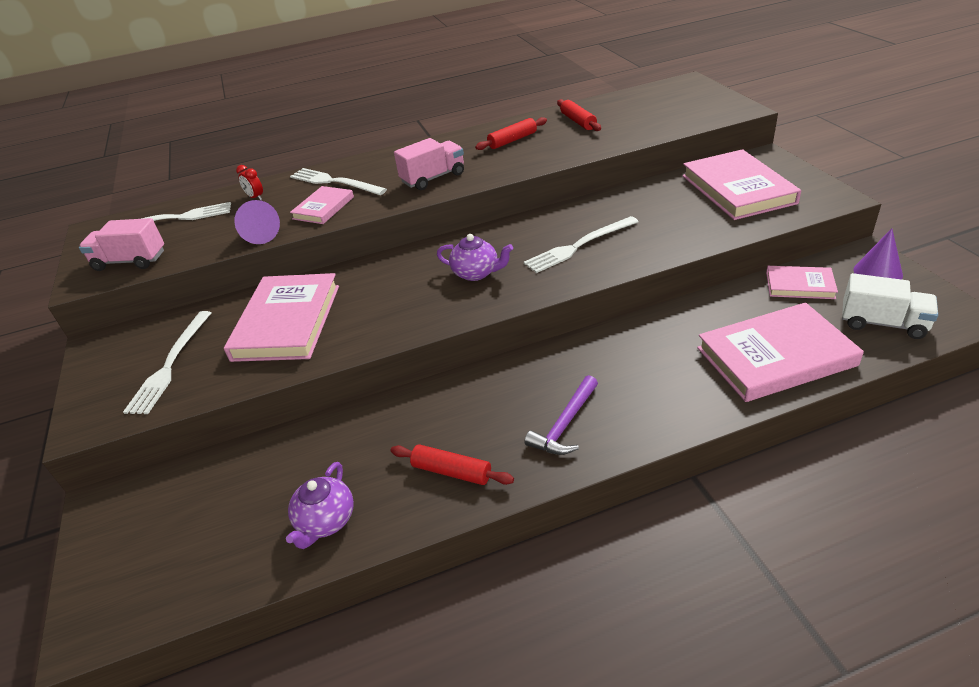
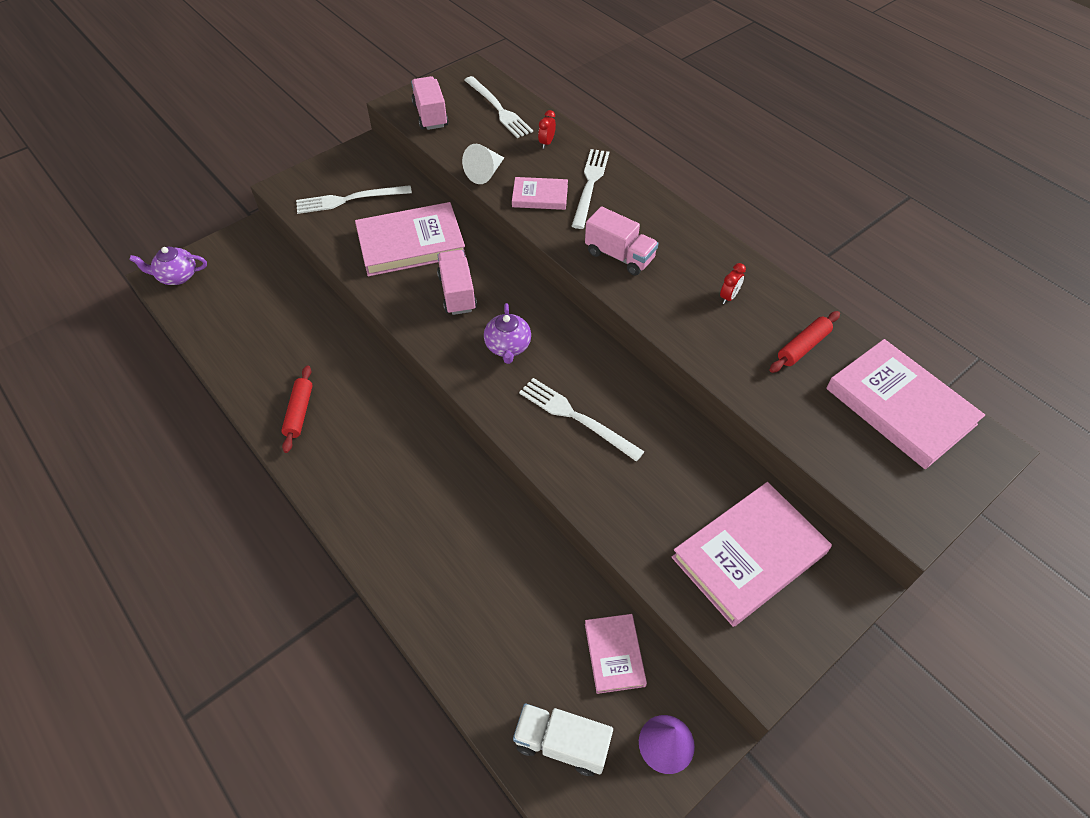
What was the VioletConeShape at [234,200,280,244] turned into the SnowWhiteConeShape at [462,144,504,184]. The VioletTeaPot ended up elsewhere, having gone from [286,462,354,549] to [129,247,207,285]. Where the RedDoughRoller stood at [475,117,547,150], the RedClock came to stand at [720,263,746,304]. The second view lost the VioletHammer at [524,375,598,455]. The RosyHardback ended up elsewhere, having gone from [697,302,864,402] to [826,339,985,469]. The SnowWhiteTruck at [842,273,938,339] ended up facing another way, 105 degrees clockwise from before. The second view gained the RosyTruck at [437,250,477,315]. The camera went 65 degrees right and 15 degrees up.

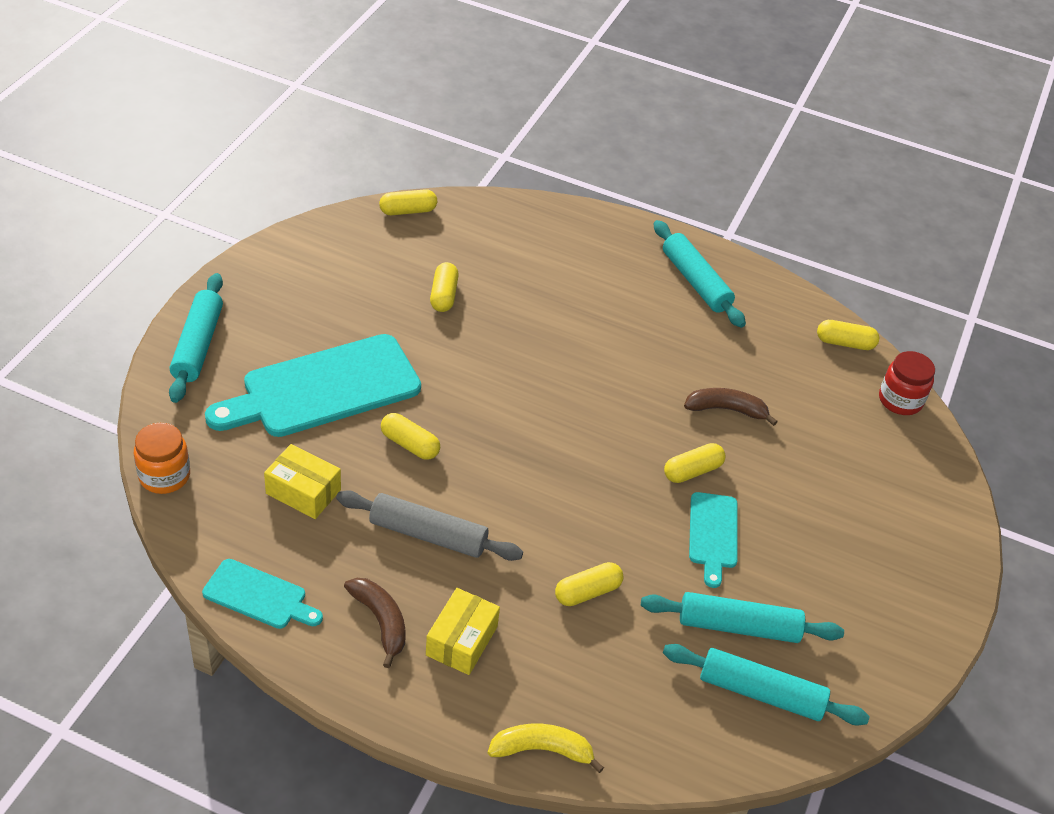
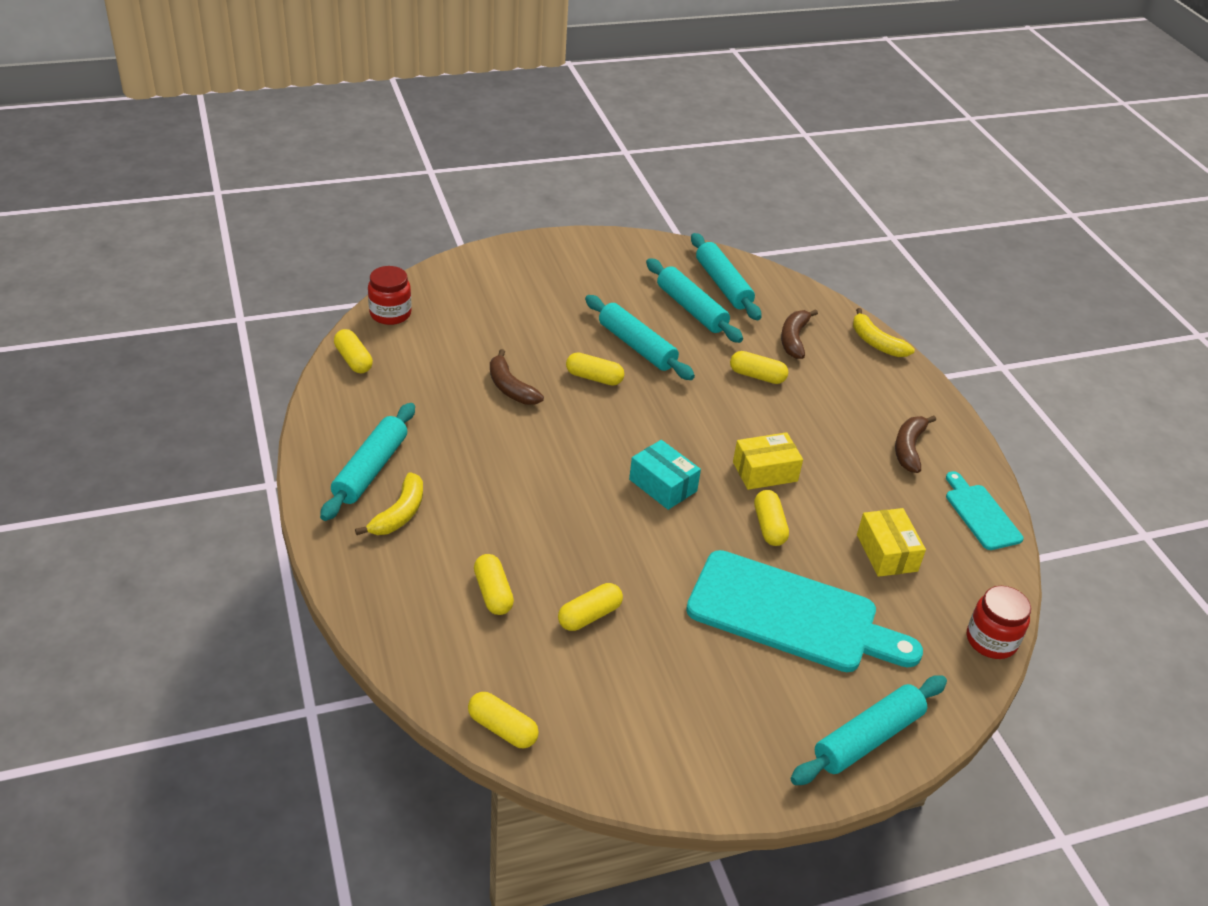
What was the BrightOrangePreserveJar at [134,423,190,494] turned into the RedPreserveJar at [967,586,1031,659]. The second view lost the GreyDoughRoller at [336,490,523,561]. The GoldenBox ended up elsewhere, having gone from [426,588,500,675] to [733,432,803,490]. Where the AquaCuttingBoard stood at [689,492,738,588], the AquaDoughRoller came to stand at [585,295,695,380]. The second view gained the GoldenBanana at [355,472,423,535]. The second view gained the GoldenPillShape at [474,554,514,615]. The second view gained the AquaBox at [629,440,701,510]. The second view gained the RussetBanana at [781,309,818,359]. The camera went 130 degrees left and 5 degrees down.

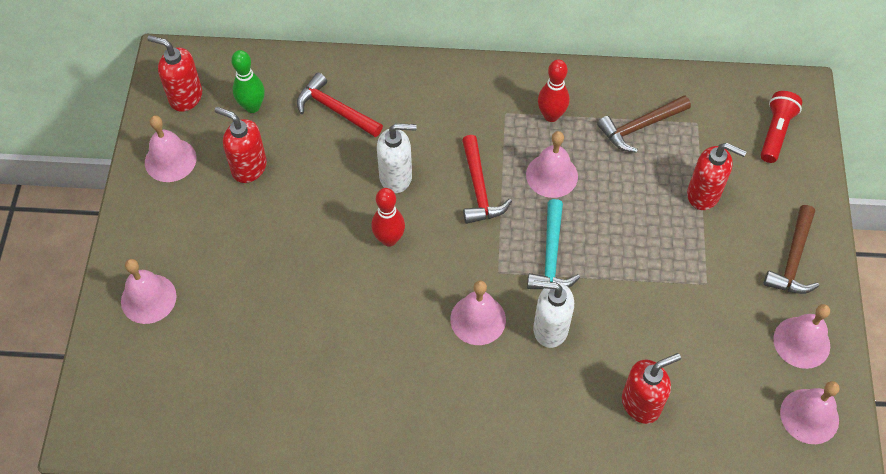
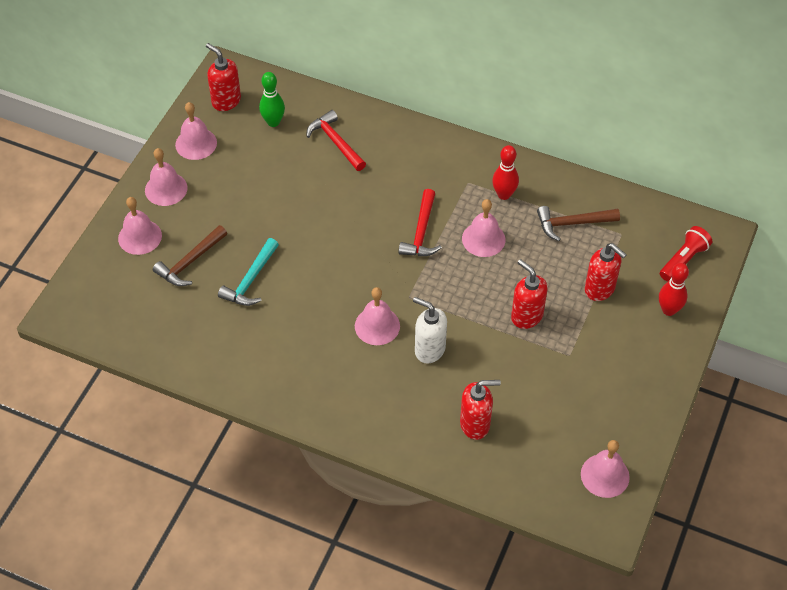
The RedSoapPump ended up elsewhere, having gone from [214,107,267,183] to [511,259,548,329]. The RedBowlingPin ended up elsewhere, having gone from [371,188,405,247] to [659,263,689,316]. The second view lost the SnowWhiteSoapPump at [377,123,417,193]. The AquaHammer ended up elsewhere, having gone from [527,199,580,289] to [218,238,279,306]. The RussetHammer ended up elsewhere, having gone from [764,205,819,294] to [153,225,227,286]. The RosyHandBell ended up elsewhere, having gone from [773,304,830,369] to [145,148,188,206]. The camera went 20 degrees right and 5 degrees down.

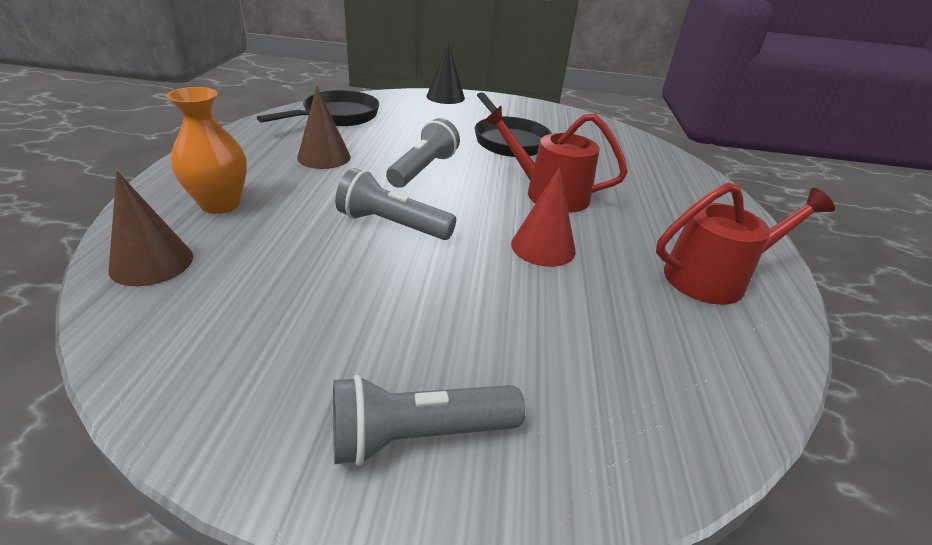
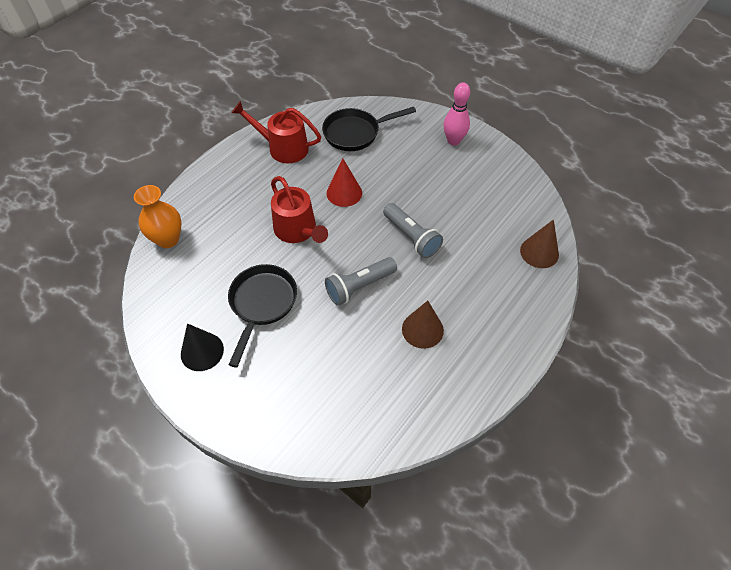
The BrightOrangeVase ended up elsewhere, having gone from [166,87,247,214] to [134,185,181,248]. The BlackFryingPan ended up elsewhere, having gone from [257,90,379,126] to [322,107,416,151]. Where the GreyTorch stood at [333,375,525,466], the RosyBowlingPin came to stand at [443,82,470,145]. The BlackConeShape ended up elsewhere, having gone from [427,42,465,104] to [181,323,224,371]. The camera went 145 degrees left and 20 degrees up.

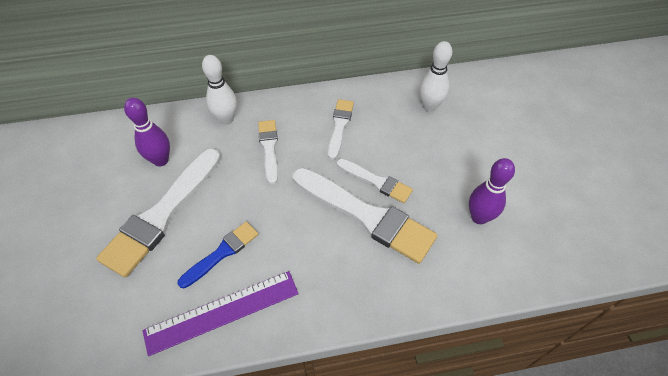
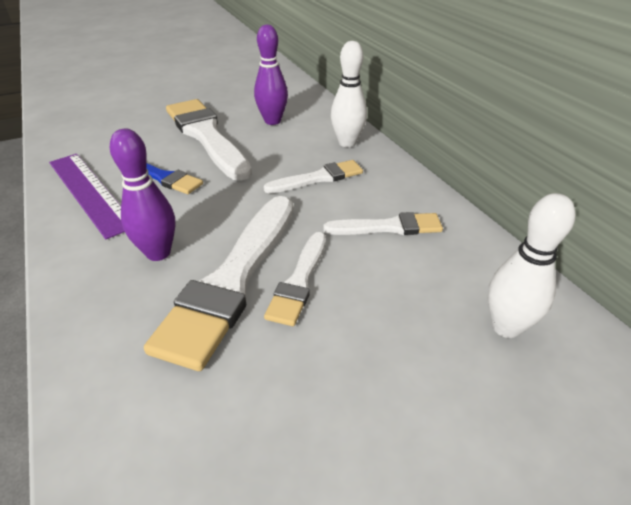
The SnowWhiteBrush at [96,148,221,278] ended up facing another way, 45 degrees clockwise from before. The VioletBowlingPin ended up elsewhere, having gone from [469,158,515,224] to [110,129,175,261]. The camera went 75 degrees right and 15 degrees down.

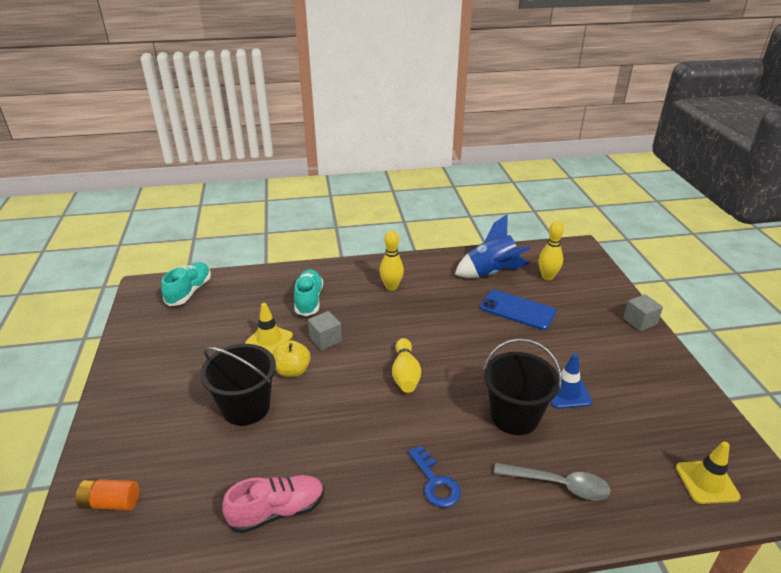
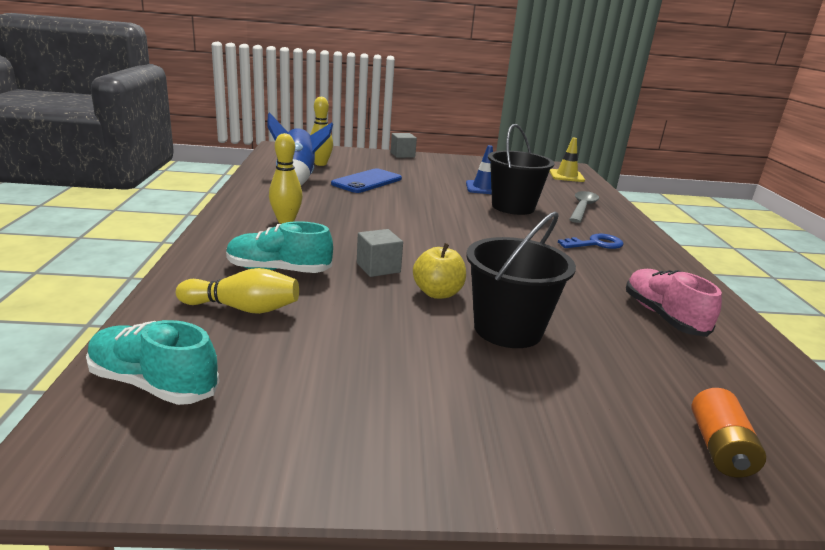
The second view lost the GoldenTrafficCone at [245,303,293,355]. The GoldenBowlingPin ended up elsewhere, having gone from [392,338,421,393] to [176,268,299,314]. The camera went 85 degrees left and 10 degrees down.

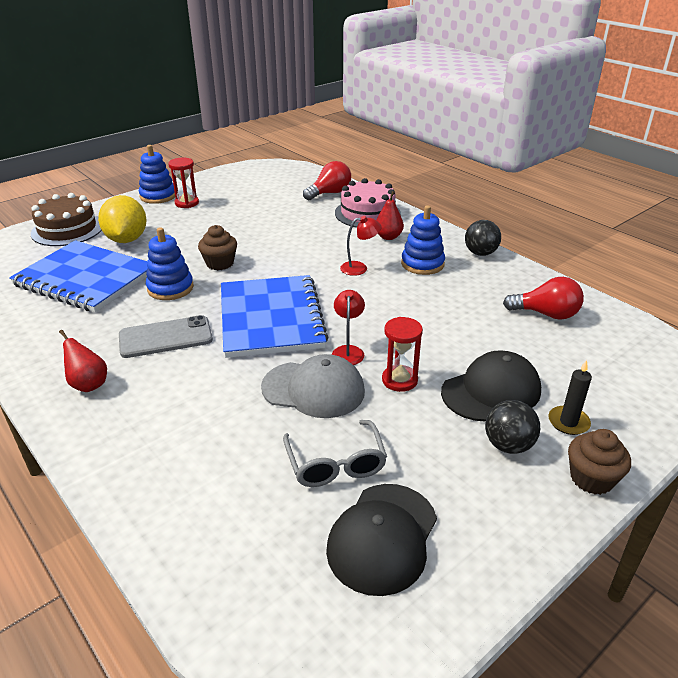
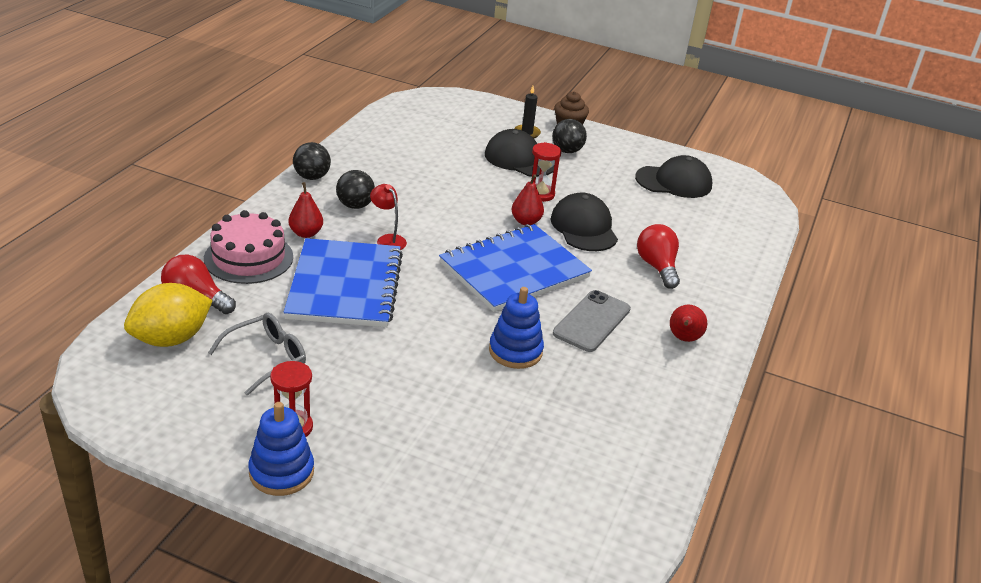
The BlueNotebook ended up elsewhere, having gone from [9,240,148,312] to [284,238,403,327]. The second view lost the RussetLayerCake at [31,193,102,246]. The GoldenCitrusFruit ended up elsewhere, having gone from [98,195,147,243] to [124,283,213,347]. The GreyMobilePhone at [119,315,213,358] ended up facing another way, 75 degrees clockwise from before. The second view lost the RussetMuffin at [198,225,237,270]. What was the GreyPeakedCap at [261,354,365,418] turned into the BlackPeakedCap at [550,193,618,251]. The GreyGlasses ended up elsewhere, having gone from [283,420,387,487] to [208,313,306,396]. Where the RedLamp stood at [332,290,365,365], the RedToyPear came to stand at [511,174,544,225]. Where the BlueStackingToy stood at [401,205,445,275], the BlackSphere came to stand at [336,170,375,209]. The RedLightbulb ended up elsewhere, having gone from [503,277,584,320] to [637,224,680,289]. The camera went 120 degrees left and 0 degrees up.

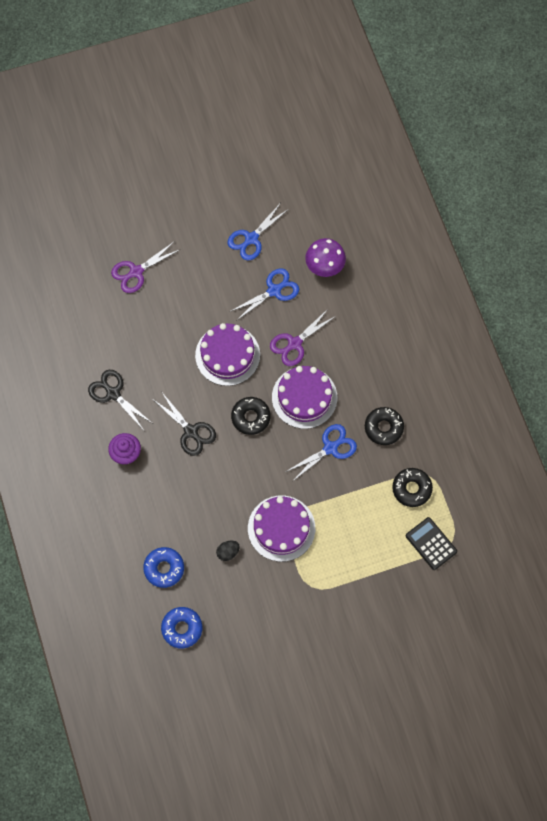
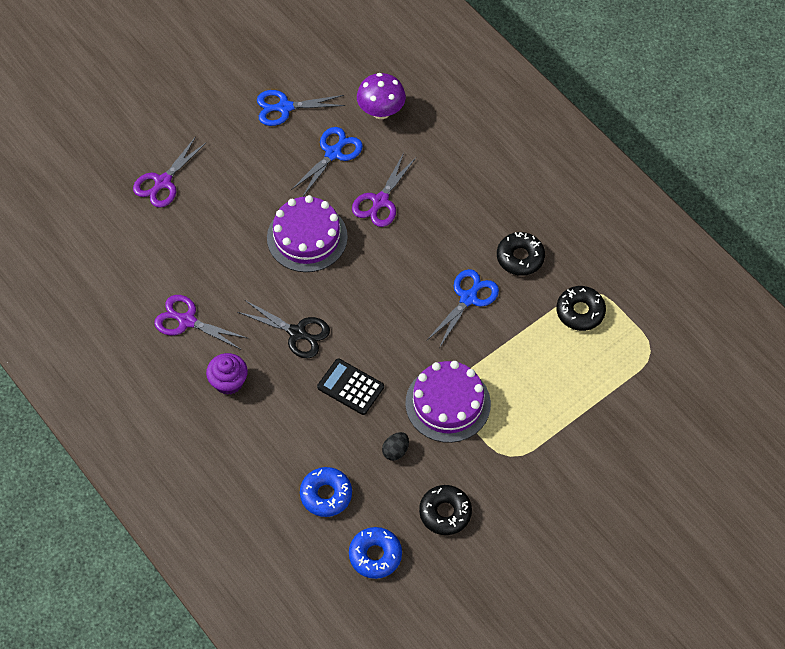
What was the BlackShears at [88,370,152,429] turned into the VioletShears at [154,295,247,350]. The BlueShears at [228,204,289,260] ended up facing another way, 60 degrees clockwise from before. The BlackGlazedDonut ended up elsewhere, having gone from [231,397,270,435] to [419,485,472,535]. The second view lost the VioletLayerCake at [272,366,337,429]. The BlackPocketCalculator ended up elsewhere, having gone from [406,517,457,570] to [317,358,384,415]. The camera went 20 degrees left and 10 degrees down.

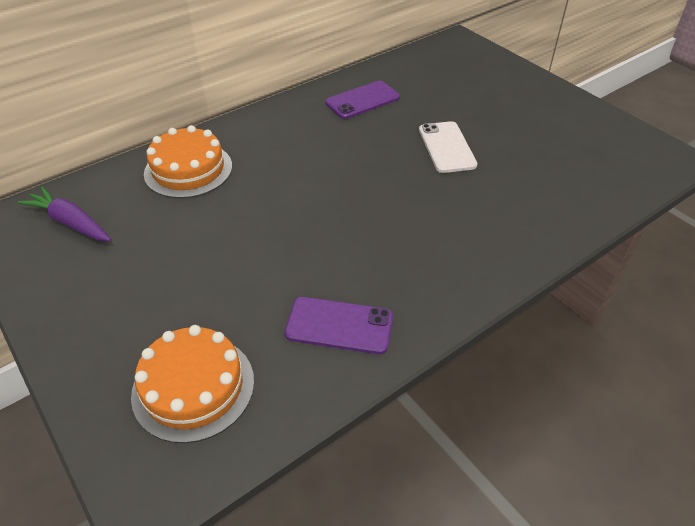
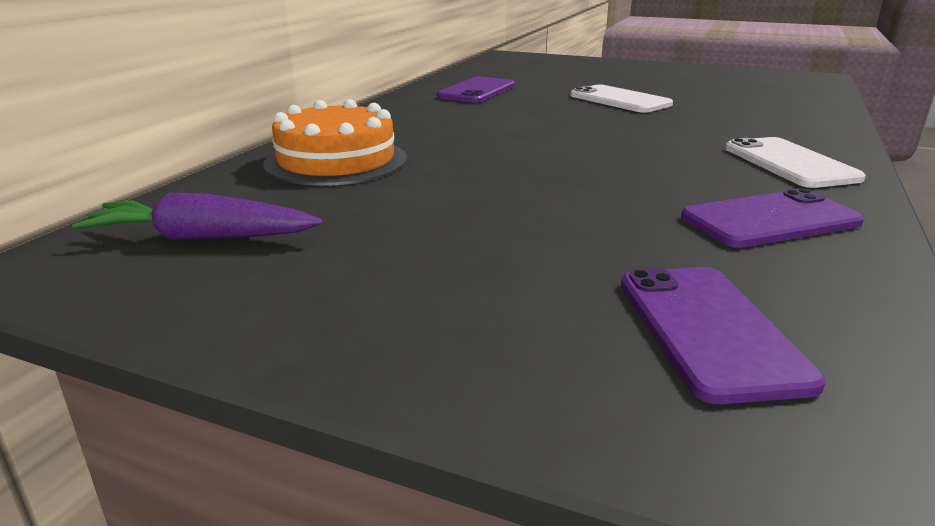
Where the BrightOrangeLayerCake stood at [131,325,254,443], the VioletMobilePhone came to stand at [621,267,826,404]. The second view gained the SnowWhiteMobilePhone at [725,137,866,188]. The camera went 30 degrees left and 20 degrees down.

